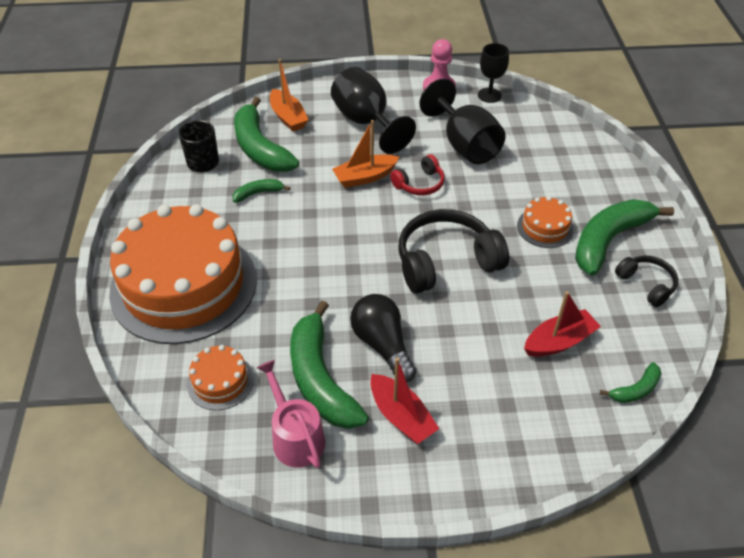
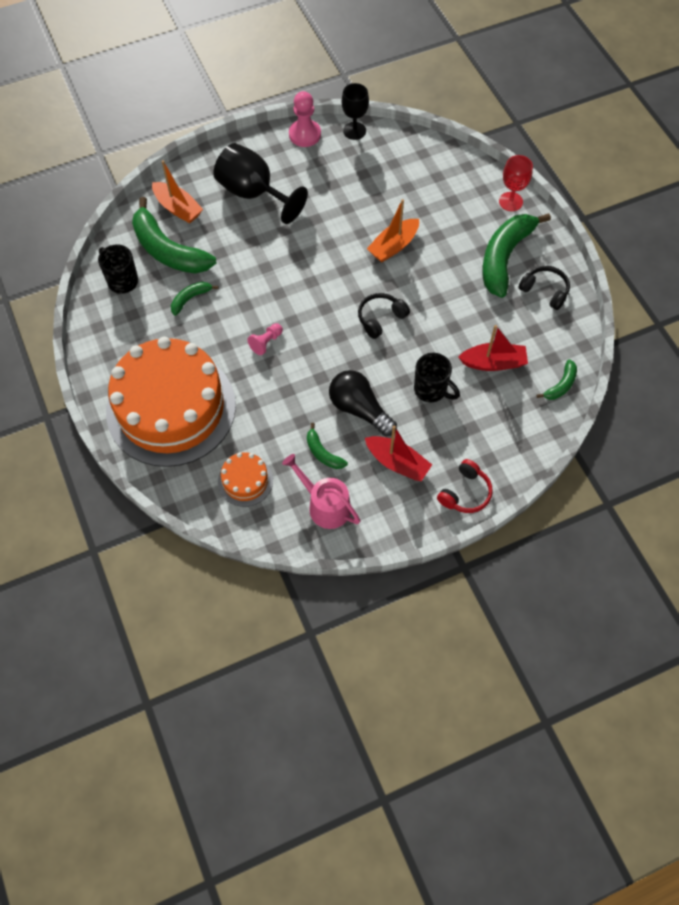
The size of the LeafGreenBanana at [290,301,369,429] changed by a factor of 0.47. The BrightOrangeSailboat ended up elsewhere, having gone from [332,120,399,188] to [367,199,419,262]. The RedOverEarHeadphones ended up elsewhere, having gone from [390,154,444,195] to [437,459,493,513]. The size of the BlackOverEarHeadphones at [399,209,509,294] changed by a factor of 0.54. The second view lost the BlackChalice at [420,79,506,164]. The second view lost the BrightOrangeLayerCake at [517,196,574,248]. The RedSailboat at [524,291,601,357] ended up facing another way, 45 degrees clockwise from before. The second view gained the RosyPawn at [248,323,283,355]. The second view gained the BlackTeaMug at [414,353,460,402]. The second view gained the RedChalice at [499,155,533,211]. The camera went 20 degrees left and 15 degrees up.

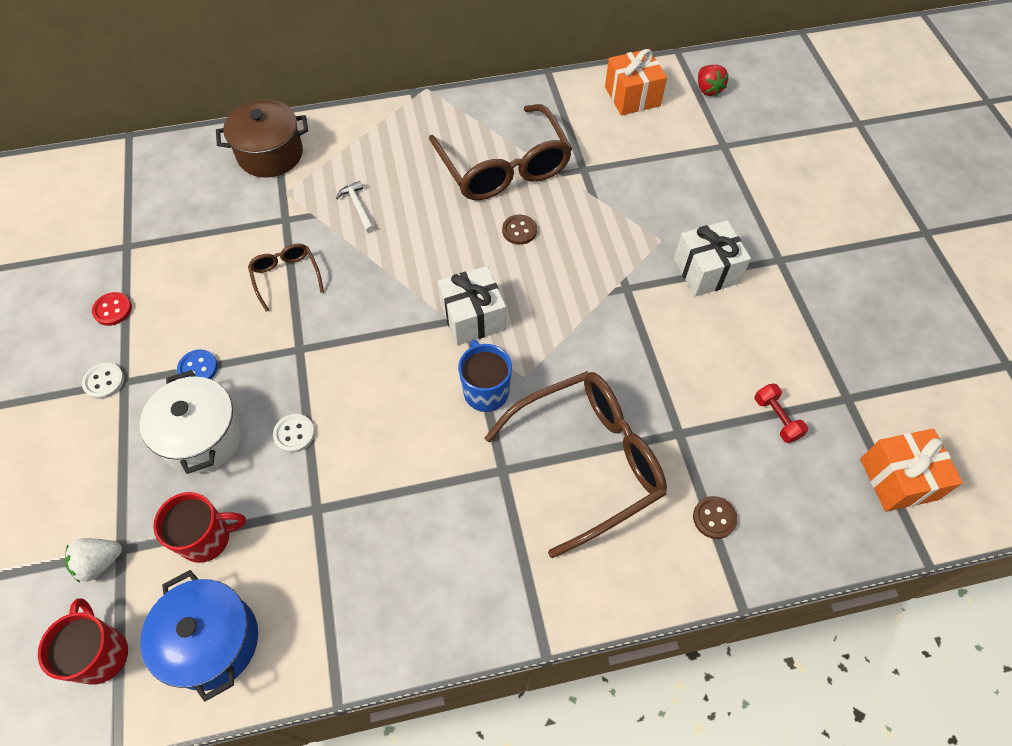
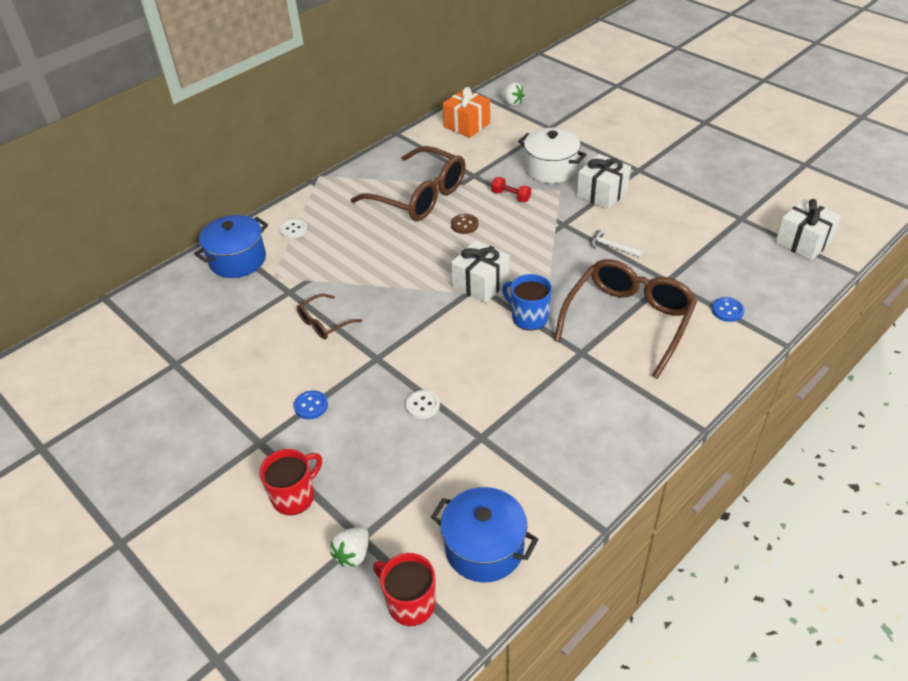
The SnowWhiteSewingButton ended up elsewhere, having gone from [82,363,124,399] to [280,219,307,239]. The second view lost the RedSewingButton at [92,292,132,326]. The SnowWhiteCookingPot ended up elsewhere, having gone from [140,370,243,474] to [518,128,587,183]. The RedTeaMug ended up elsewhere, having gone from [153,492,246,563] to [259,449,322,515]. What was the RussetCookingPot at [216,100,308,178] turned into the BlueCookingPot at [194,215,268,278]. The RussetGlasses at [248,244,324,312] ended up facing another way, 75 degrees counterclockwise from before. The SnowWhiteHammer ended up elsewhere, having gone from [336,181,375,233] to [591,230,643,258]. What was the RussetSewingButton at [693,496,737,539] turned into the BlueSewingButton at [712,297,744,322]. What was the RedStrawberry at [698,65,728,96] turned into the SnowWhiteStrawberry at [499,83,524,106]. The RedDumbbell ended up elsewhere, having gone from [755,384,808,443] to [491,177,531,202]. What was the BrightOrangeGift at [860,429,963,512] turned into the SnowWhiteGift at [775,199,841,261]. The camera went 30 degrees left and 15 degrees down.

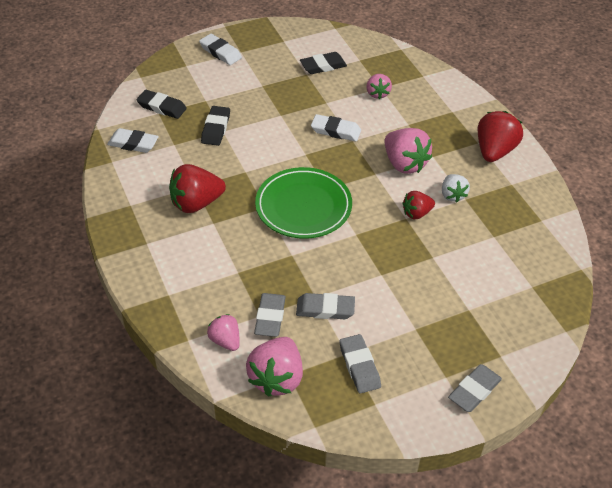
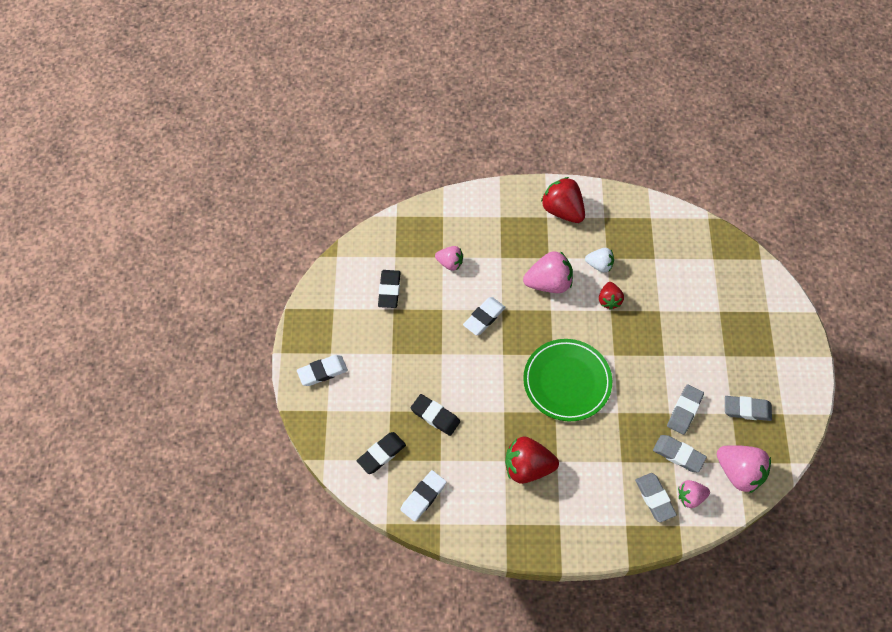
The RedStrawberry at [169,164,226,213] ended up facing another way, 90 degrees clockwise from before. The GreyPencilEraser ended up elsewhere, having gone from [448,364,502,412] to [635,473,677,523]. The camera went 65 degrees left and 15 degrees up.

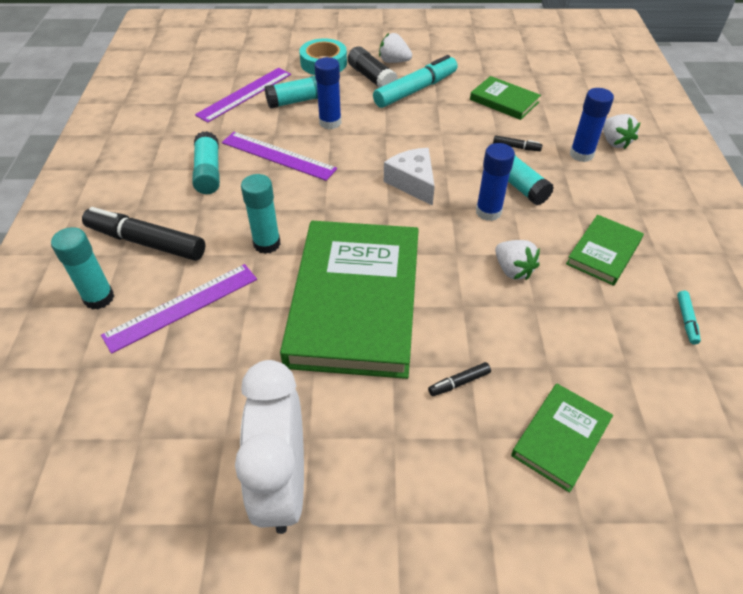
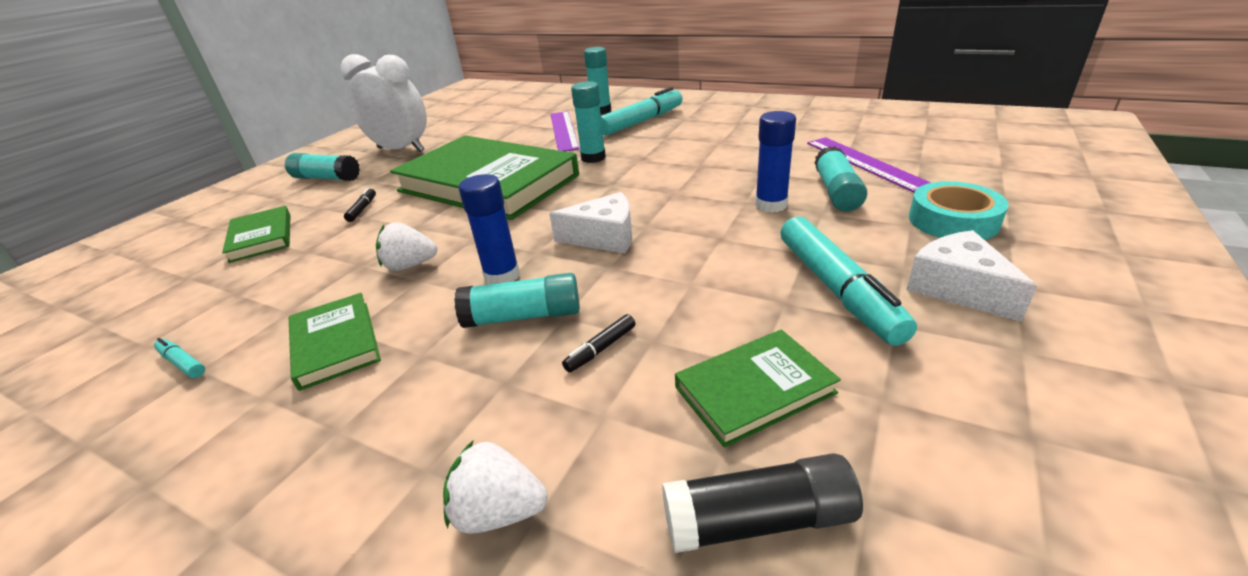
What was the BlackFeltPen at [82,207,205,261] turned into the AquaFeltPen at [601,87,682,135]. The AquaGlue ended up elsewhere, having gone from [192,131,220,194] to [285,153,360,181]. The second view lost the VioletStraightedge at [222,132,337,181]. The BlackGlue ended up elsewhere, having gone from [348,46,398,88] to [662,453,863,553]. Where the SnowWhiteStrawberry stood at [379,33,412,63], the SnowWhiteCheese came to stand at [906,230,1037,322]. The second view lost the BlueGlue at [570,88,614,162]. The camera went 120 degrees right and 15 degrees down.

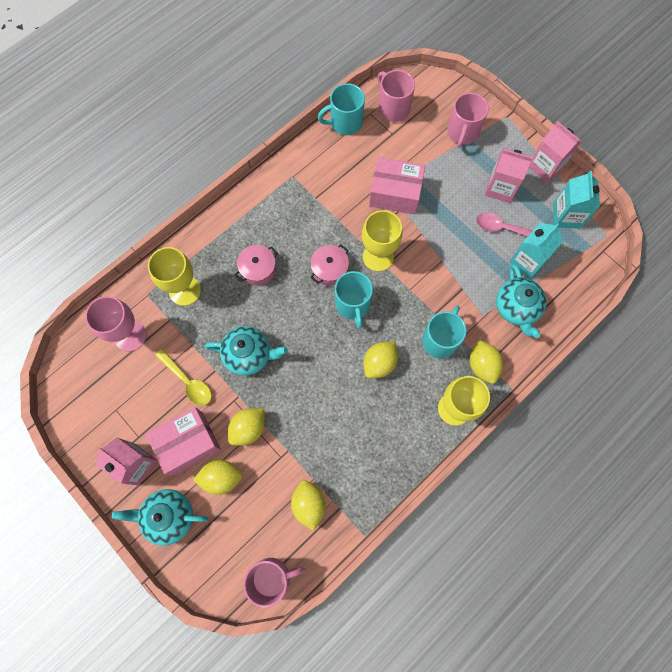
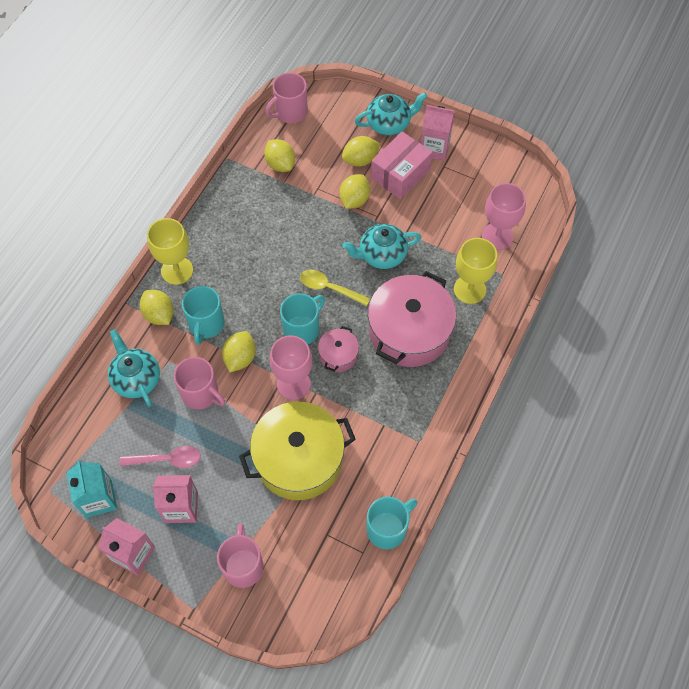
The GoldenTablespoon ended up elsewhere, having gone from [155,349,212,406] to [300,270,370,306]. The size of the RosyCookingPot at [235,245,278,286] changed by a factor of 2.14. The AquaTeaMug at [335,271,373,328] ended up facing another way, 75 degrees clockwise from before. What was the GoldenChalice at [362,210,402,272] turned into the RosyChalice at [269,335,313,400]. The GoldenCitrusFruit ended up elsewhere, having gone from [363,341,398,378] to [222,331,256,372]. Where the RosyBox stood at [369,157,425,214], the GoldenCookingPot came to stand at [239,401,356,500]. The RosyTeaMug ended up elsewhere, having gone from [378,70,415,122] to [174,357,225,409]. The second view lost the AquaCarton at [509,223,564,279]. The camera went 160 degrees right and 10 degrees down.

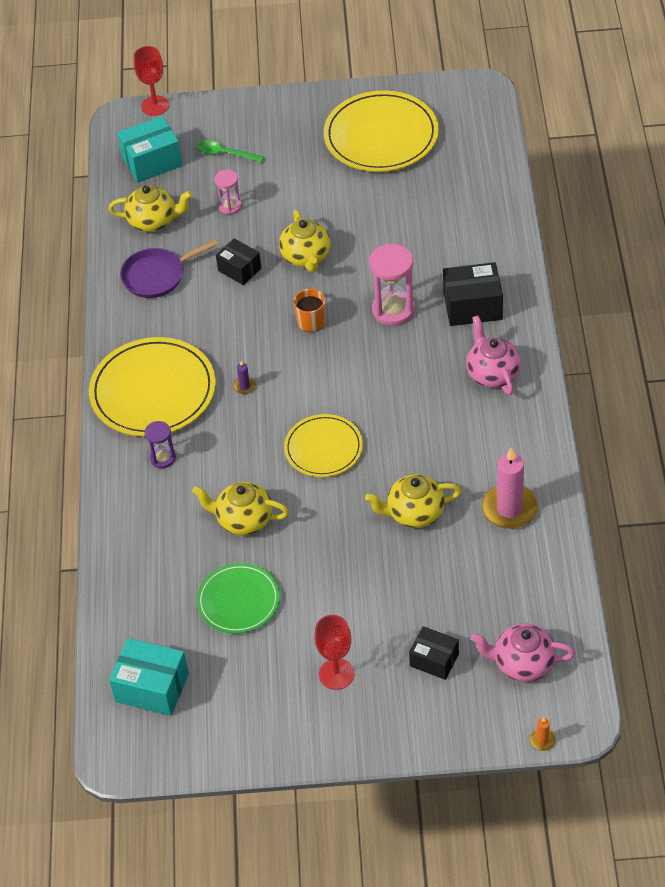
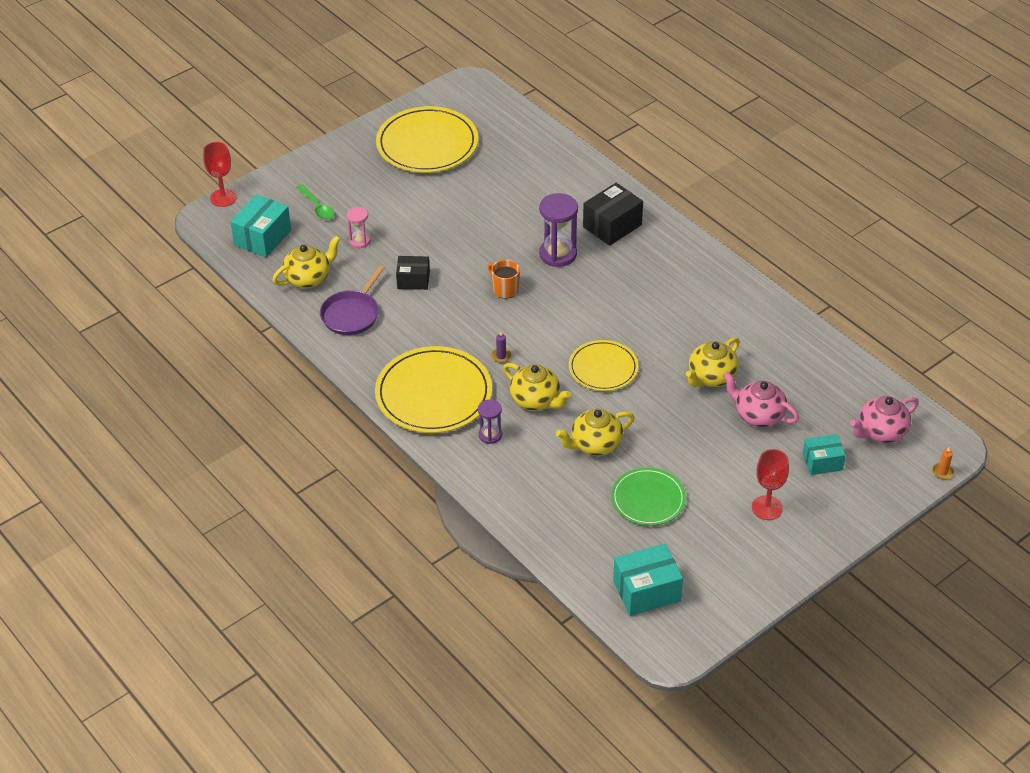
The LeafGreenTablespoon at [196,140,264,163] ended up facing another way, 105 degrees counterclockwise from before. The GoldenTeaPot ended up elsewhere, having gone from [279,210,331,272] to [503,363,571,411]. What was the RosySandglass at [369,244,415,326] turned into the VioletSandglass at [539,193,578,267]. What was the BlackBox at [409,626,459,680] turned into the AquaBox at [802,434,846,475]. The RosyTeaPot ended up elsewhere, having gone from [466,316,521,395] to [723,372,799,427]. The second view lost the RosyCandle at [482,448,538,529]. The camera went 40 degrees left and 5 degrees down.

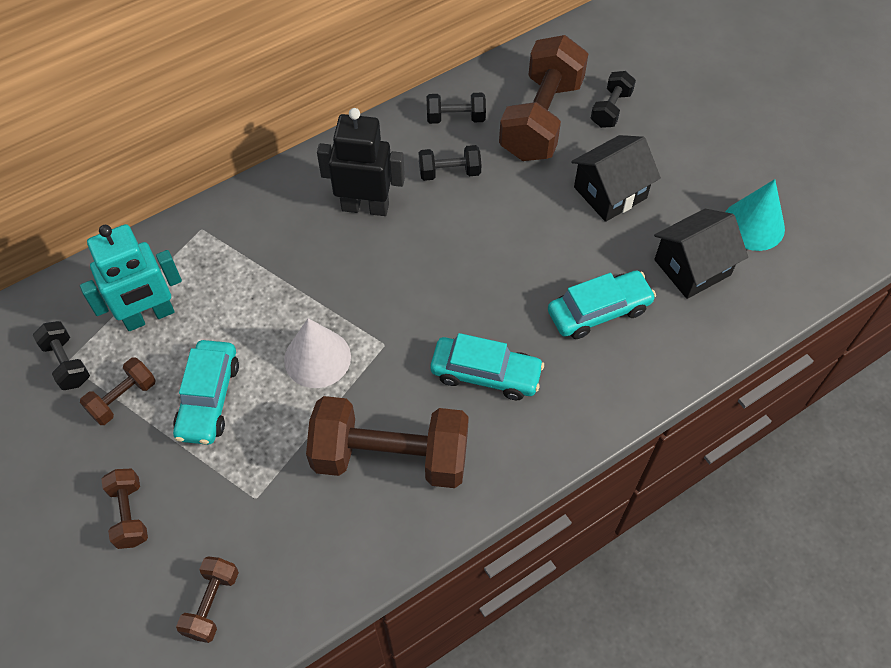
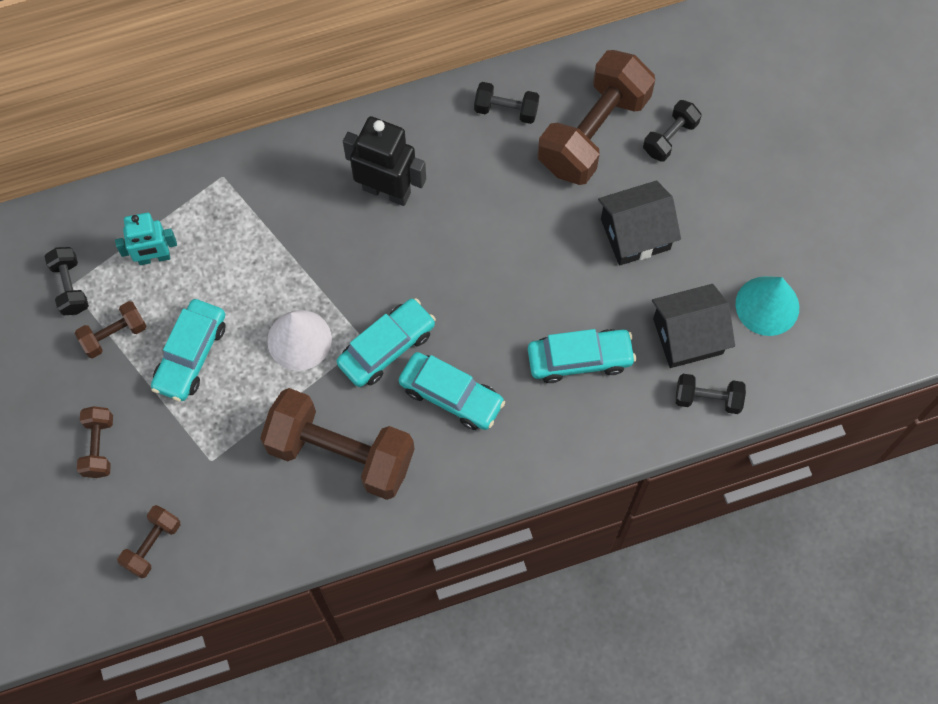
The size of the AquaToyRobot at [80,224,182,331] changed by a factor of 0.66. The BlackDumbbell ended up elsewhere, having gone from [419,145,481,181] to [676,374,746,414]. The second view gained the AquaCar at [337,298,436,387]. The camera went 15 degrees right and 10 degrees up.

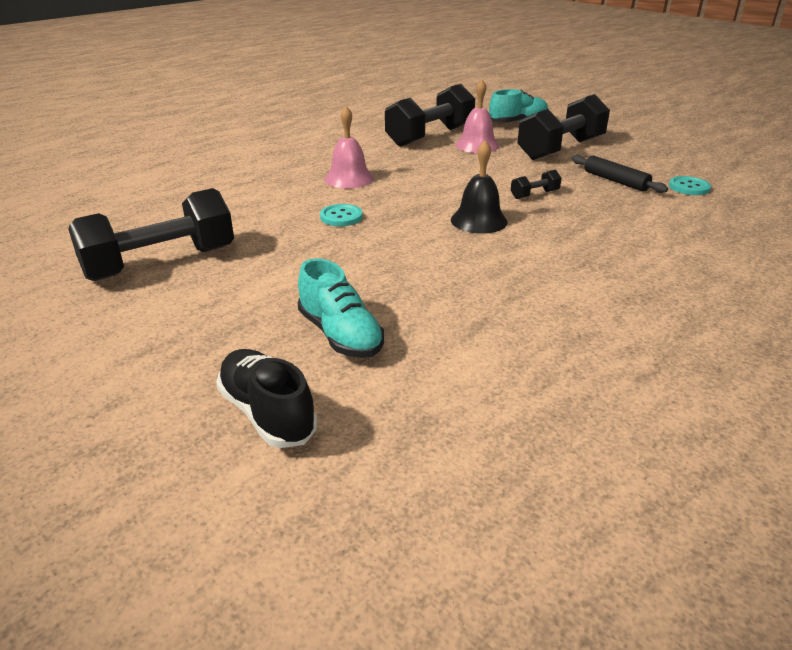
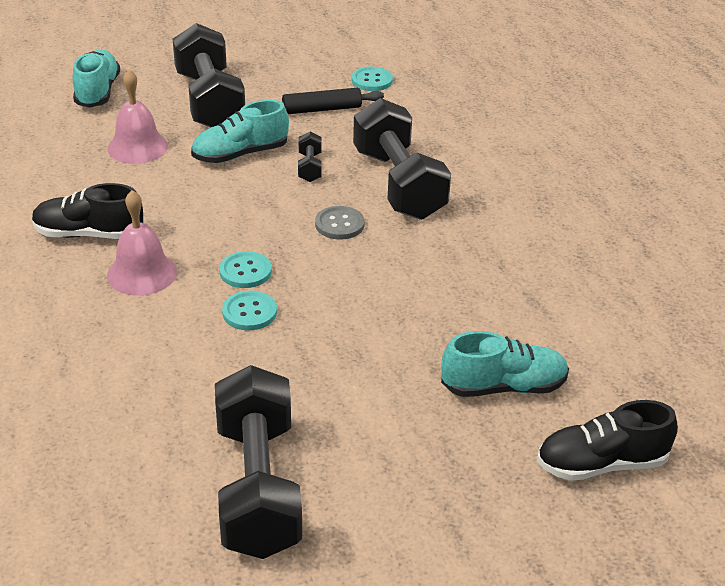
The BlackDumbbell ended up elsewhere, having gone from [385,84,475,147] to [353,98,451,220]. Where the BlackHandBell stood at [451,140,508,234], the GreySewingButton came to stand at [315,206,365,239]. The second view gained the BlackShoe at [32,183,143,239]. The second view gained the AquaShoe at [191,100,289,163]. The second view gained the AquaSewingButton at [219,251,272,288]. The camera went 65 degrees left and 5 degrees up.

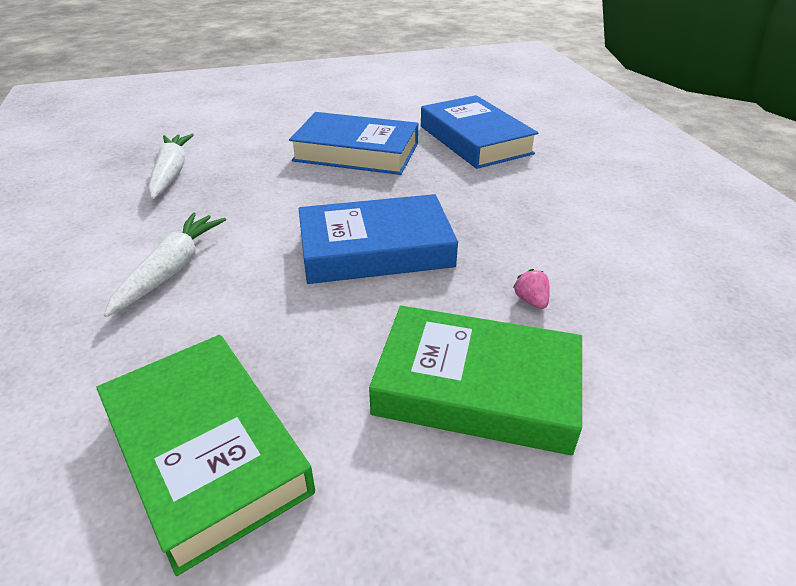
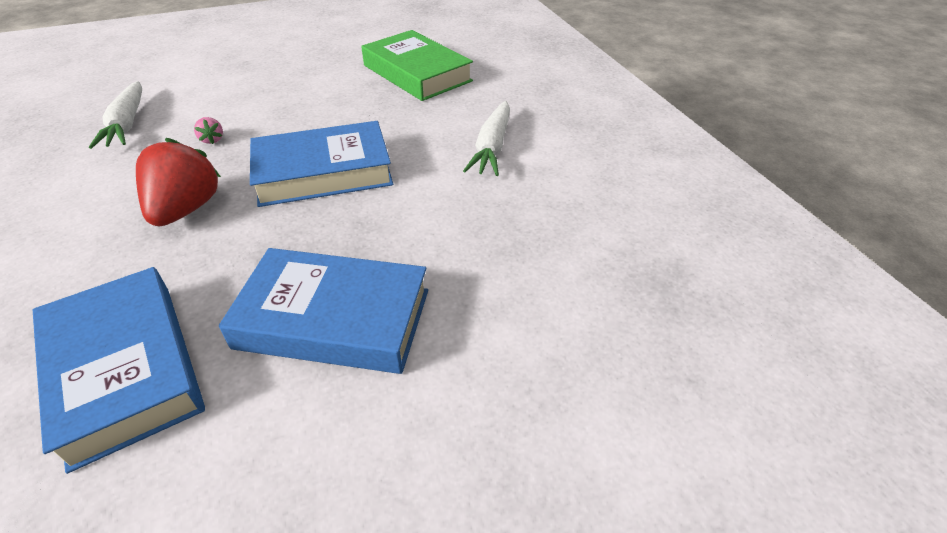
The SnowWhiteCarrot ended up elsewhere, having gone from [148,134,194,199] to [89,81,142,149]. The second view lost the LeafGreenHardback at [369,306,582,455]. The second view gained the RedStrawberry at [136,138,221,226]. The camera went 175 degrees right and 5 degrees up.

